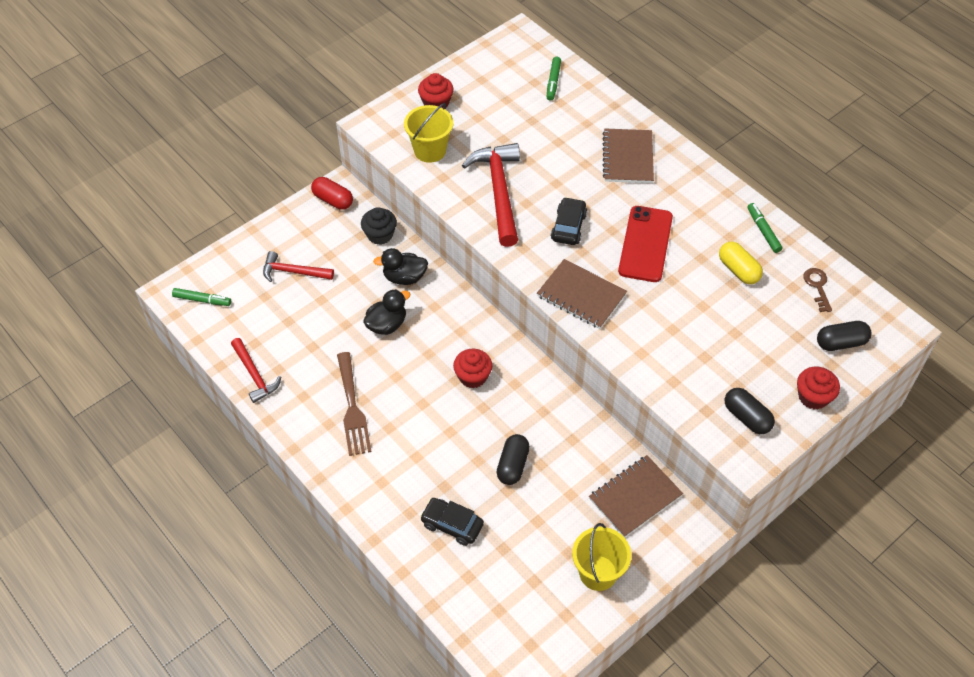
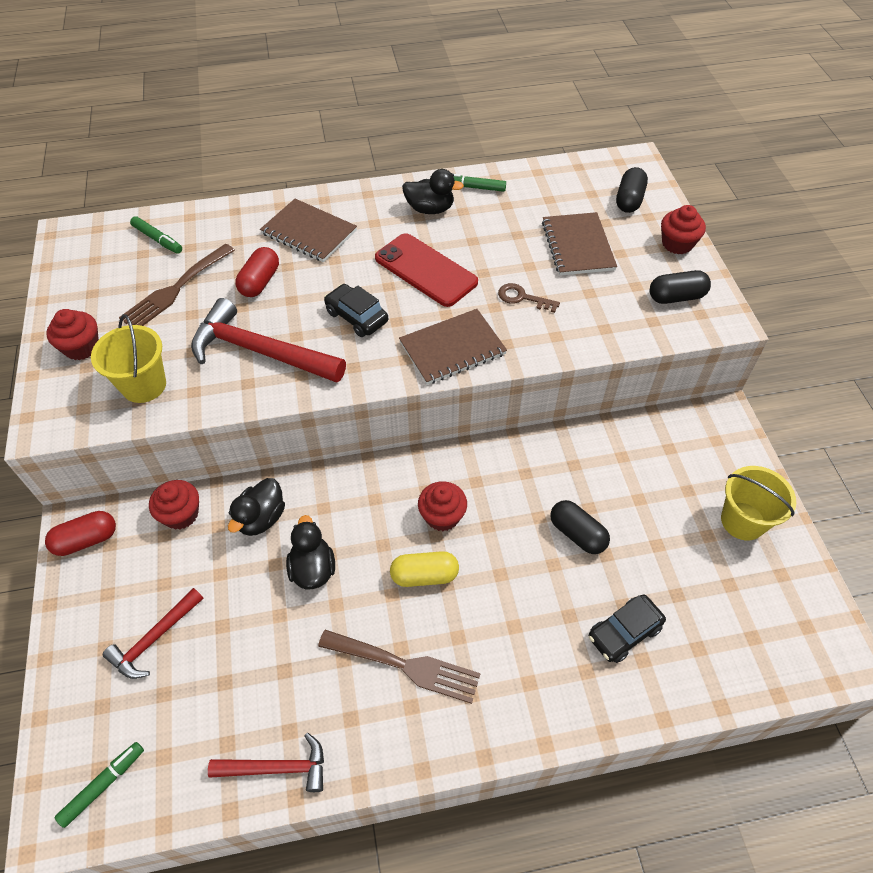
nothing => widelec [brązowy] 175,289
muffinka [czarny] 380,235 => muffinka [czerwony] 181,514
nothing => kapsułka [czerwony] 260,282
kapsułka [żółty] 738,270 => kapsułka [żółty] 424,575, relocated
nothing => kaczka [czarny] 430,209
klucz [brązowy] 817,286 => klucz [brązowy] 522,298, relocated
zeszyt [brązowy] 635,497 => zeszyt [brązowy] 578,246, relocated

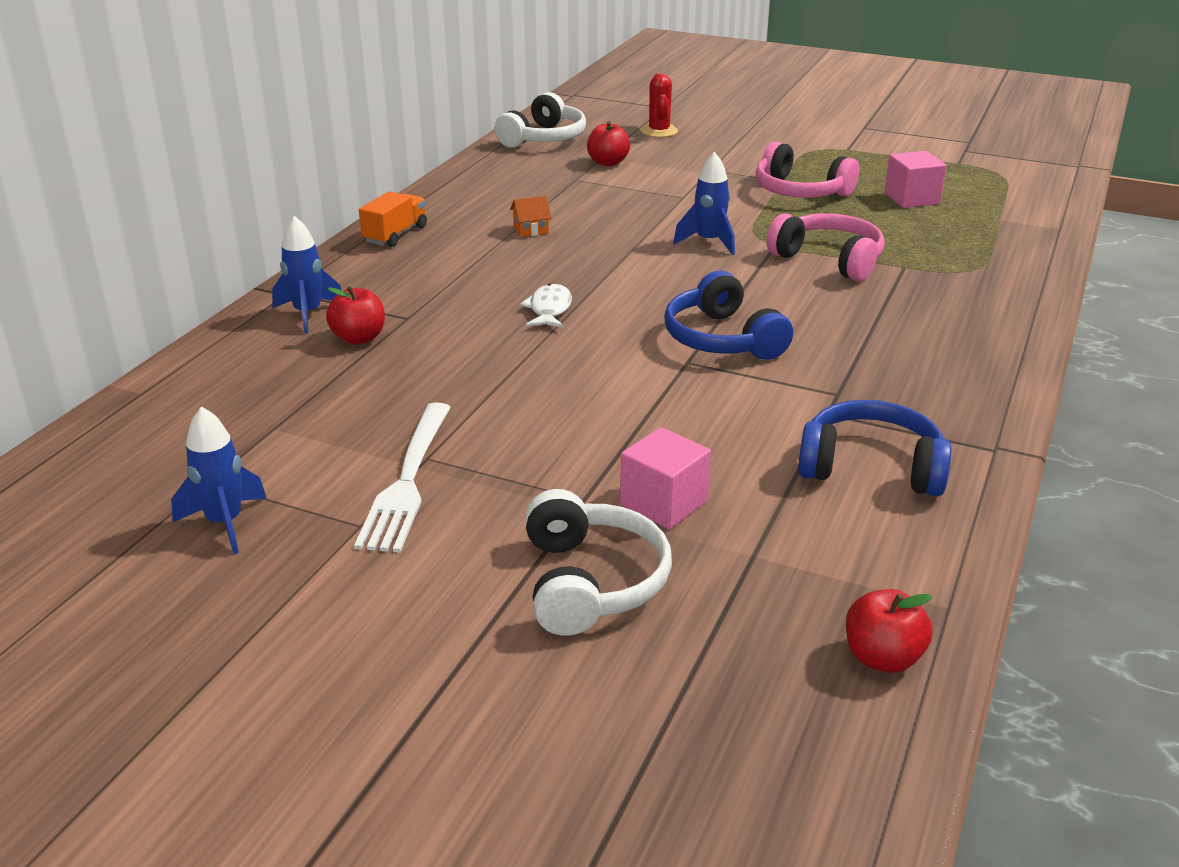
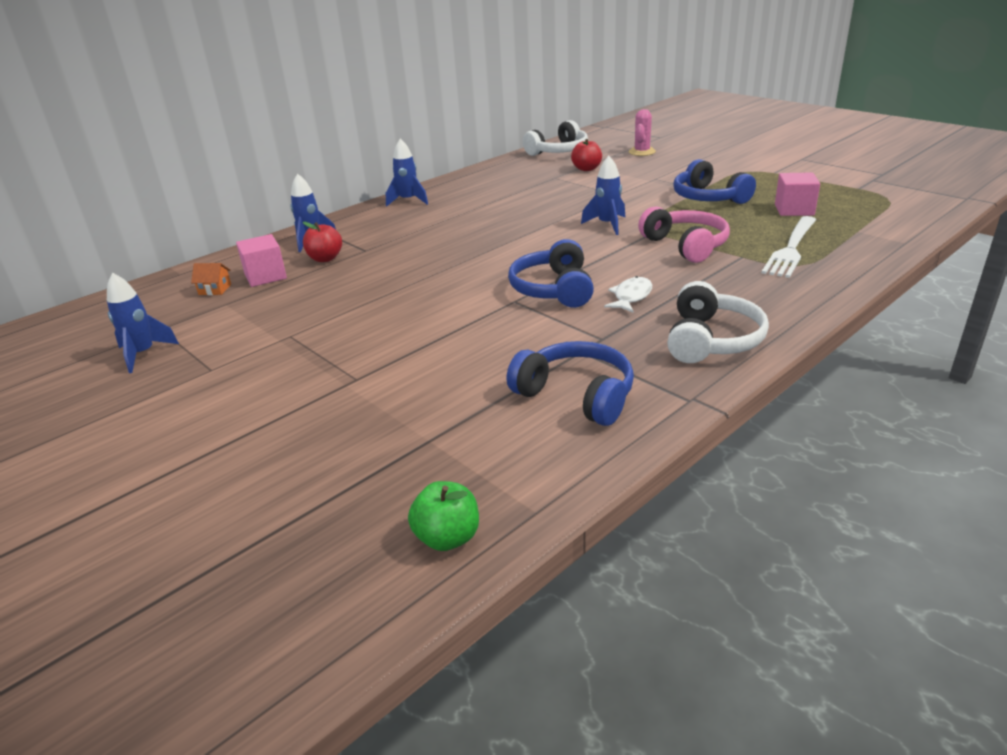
domek [pomarańczowy] 531,230 => domek [pomarańczowy] 215,289, relocated
sześcian [różowy] 663,503 => sześcian [różowy] 265,276, relocated
ciężarówka [pomarańczowy] 395,234 => rakieta [niebieski] 408,201
jabłko [czerwony] 882,658 => jabłko [zielony] 447,538
ryba [biały] 549,309 => ryba [biały] 631,297, relocated
kaktus [czerwony] 659,131 => kaktus [różowy] 642,152
słuchawki [biały] 590,582 => słuchawki [biały] 711,340, relocated
słuchawki [różowy] 800,191 => słuchawki [niebieski] 708,198
widelec [biały] 408,480 => widelec [biały] 791,249, relocated

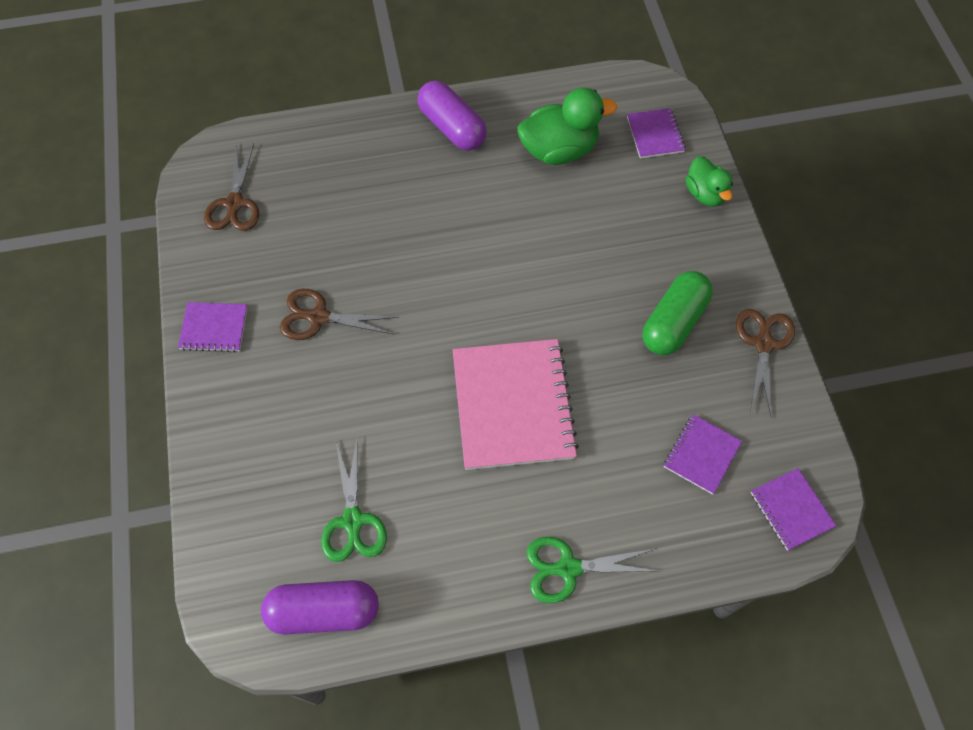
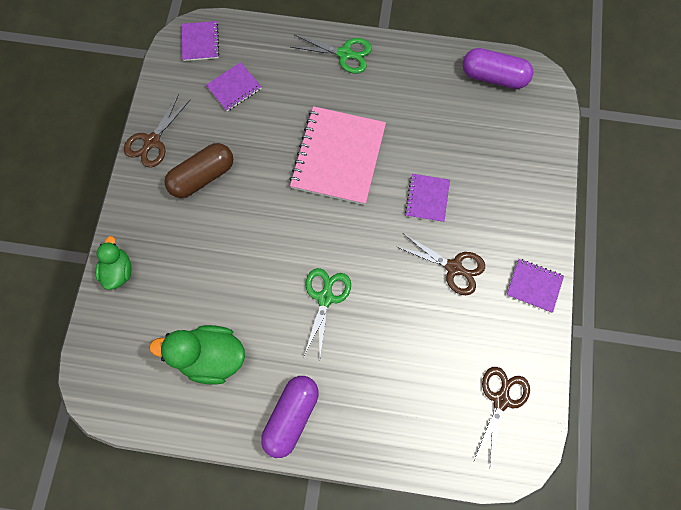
kapsułka [zielony] 673,322 => kapsułka [brązowy] 203,176
kapsułka [fioletowy] 452,128 => kapsułka [fioletowy] 291,415, 45 degrees clockwise
nożyczki [zielony] 353,521 => nożyczki [zielony] 325,298, relocated
zeszyt [fioletowy] 655,134 => zeszyt [fioletowy] 427,198, relocated

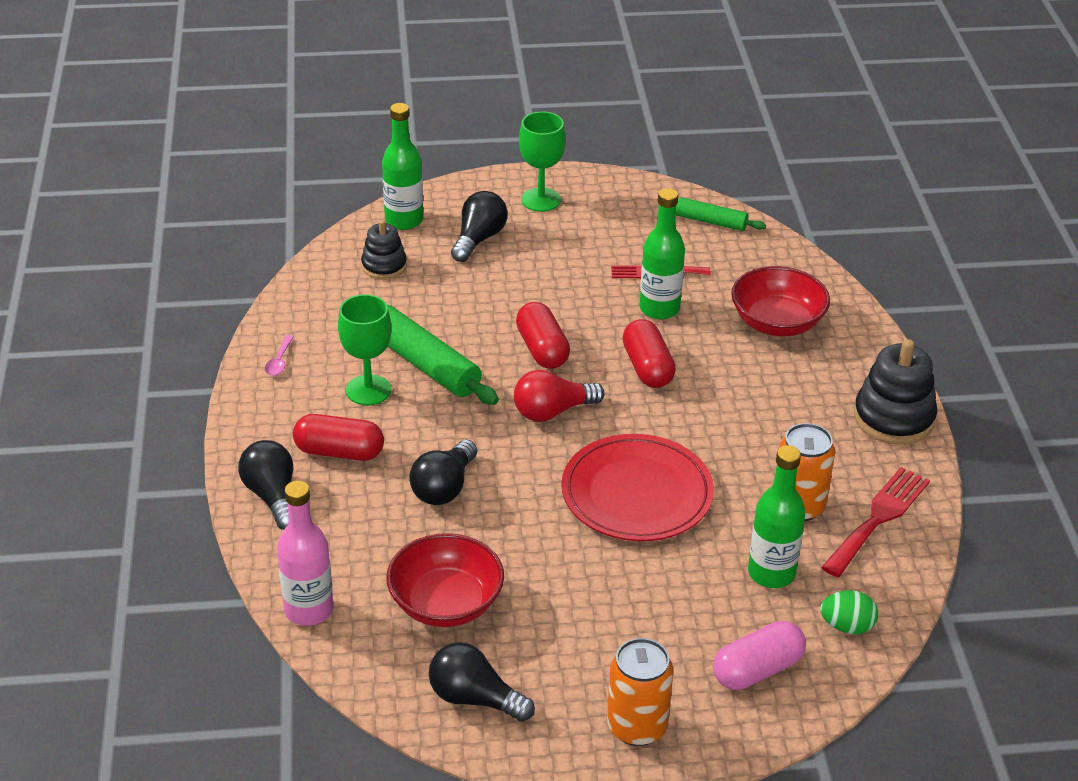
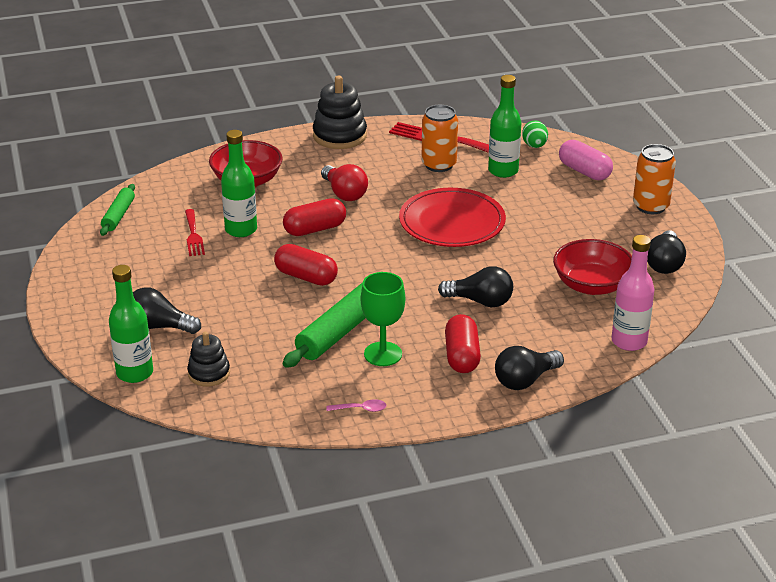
kapsułka [czerwony] 542,349 => kapsułka [czerwony] 306,277, 60 degrees clockwise
żarówka [czerwony] 552,411 => żarówka [czerwony] 344,193, relocated
kielich [zielony] 541,200 => nothing

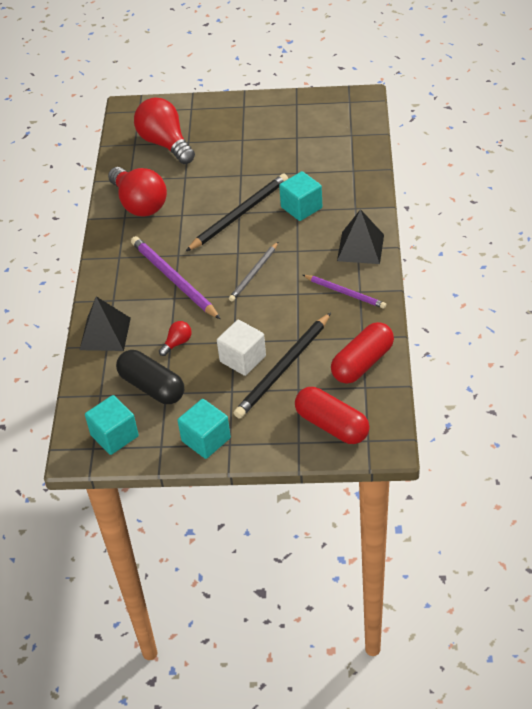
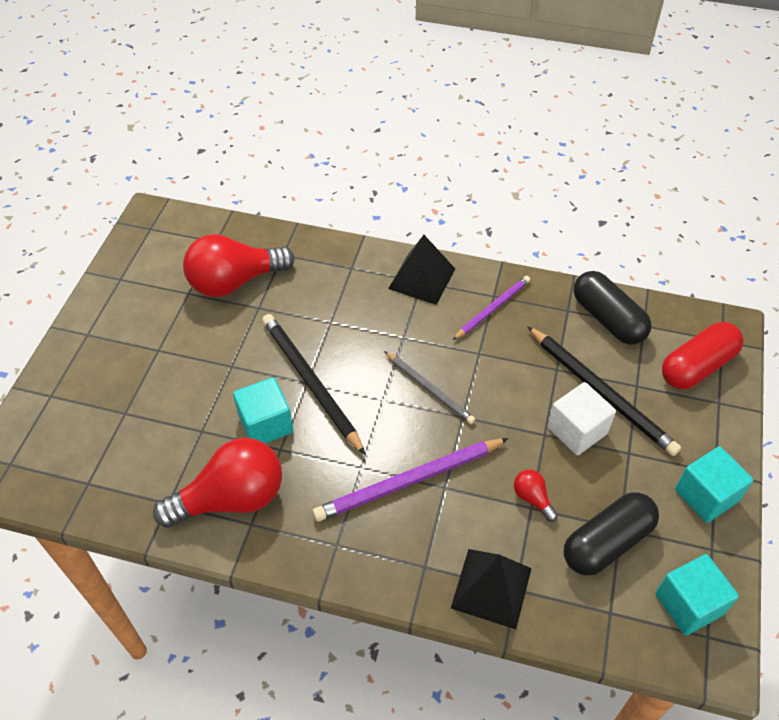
żarówka [czerwony] 165,144 => żarówka [czerwony] 234,282, relocated
sześcian [turkusowy] 301,207 => sześcian [turkusowy] 266,424, relocated
kapsułka [czerwony] 362,363 => kapsułka [czarny] 607,319

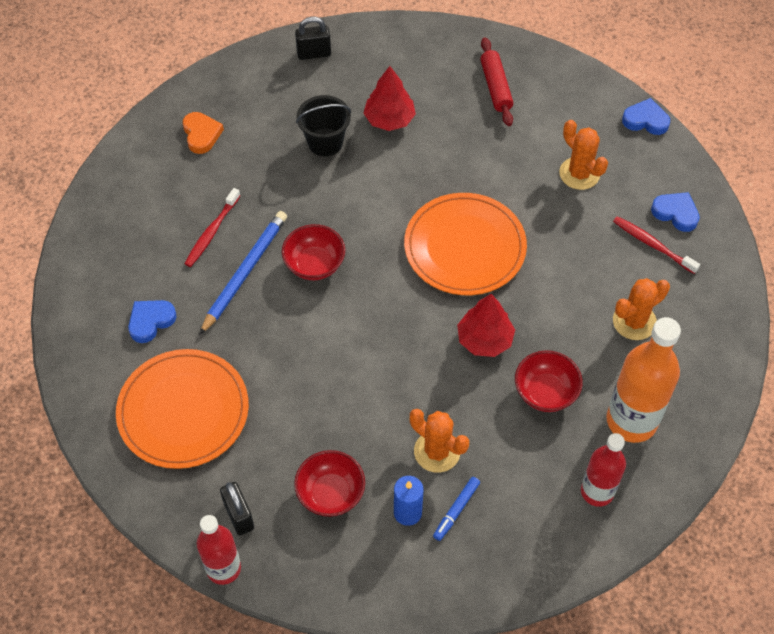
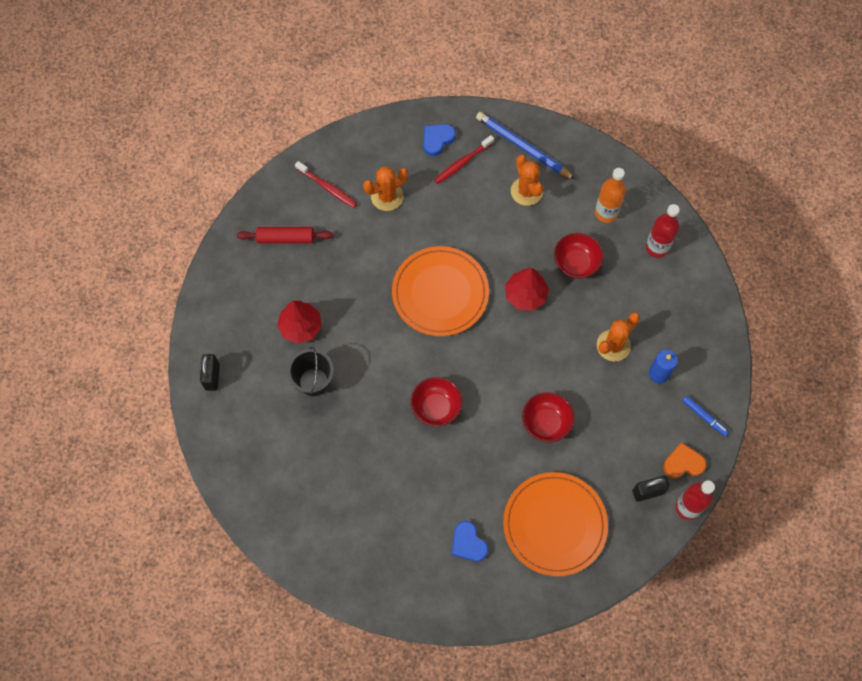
szczoteczka do zębów [czerwony] 212,232 => szczoteczka do zębów [czerwony] 327,187, relocated
ołówek [niebieski] 245,273 => ołówek [niebieski] 523,147, relocated
miska [czerwony] 330,494 => miska [czerwony] 546,423, relocated
butelka [pomarańczowy] 631,420 => butelka [pomarańczowy] 606,213, x0.63
serce [pomarańczowy] 201,134 => serce [pomarańczowy] 683,463, relocated
flamaster [niebieski] 456,510 => flamaster [niebieski] 704,417, relocated
serce [niebieski] 645,120 => nothing

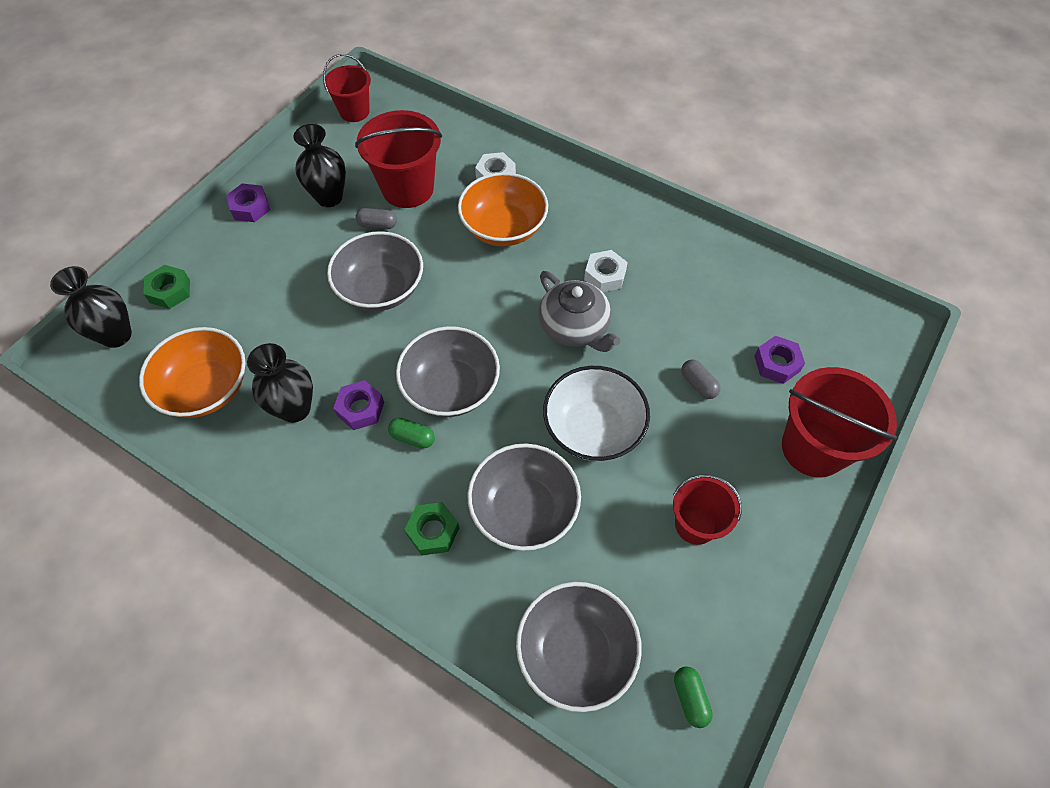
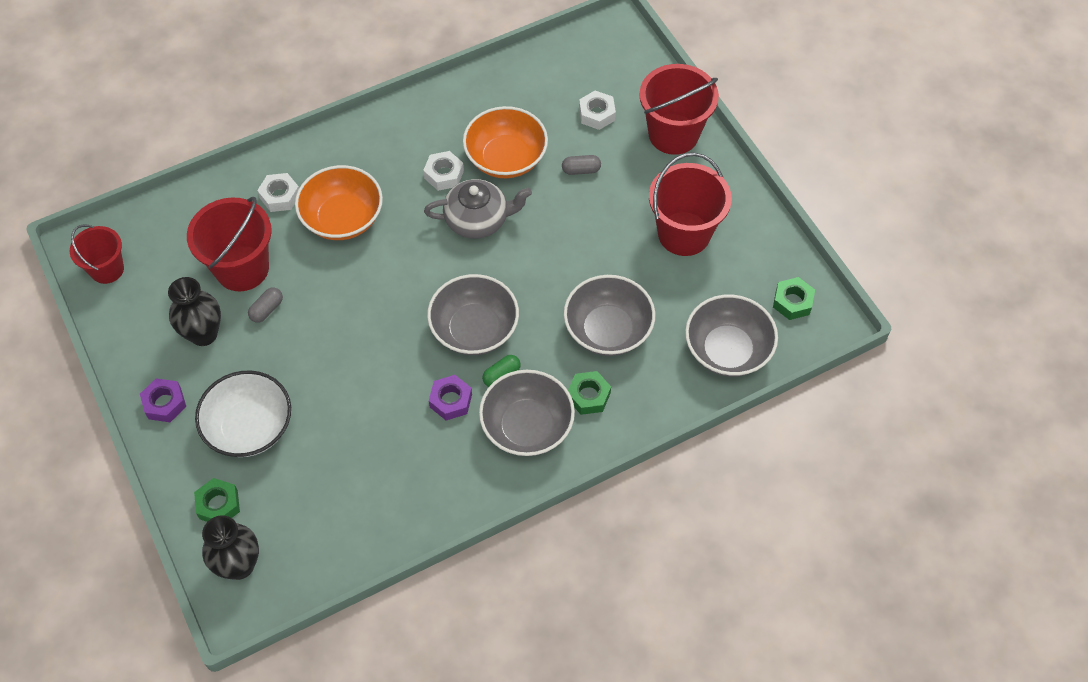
miska [biały] 593,428 => miska [biały] 249,427, relocated
miska [pomarańczowy] 206,388 => miska [pomarańczowy] 506,158, relocated
miska [szary] 381,289 => miska [szary] 527,426, relocated
nakrętka [fioletowy] 776,363 => nakrętka [biały] 596,114
wiadro [czerwony] 695,524 => wiadro [czerwony] 684,234, x1.61
kapsułka [zielony] 690,698 => nakrętka [zielony] 792,302
wazon [czarny] 295,409 => nothing

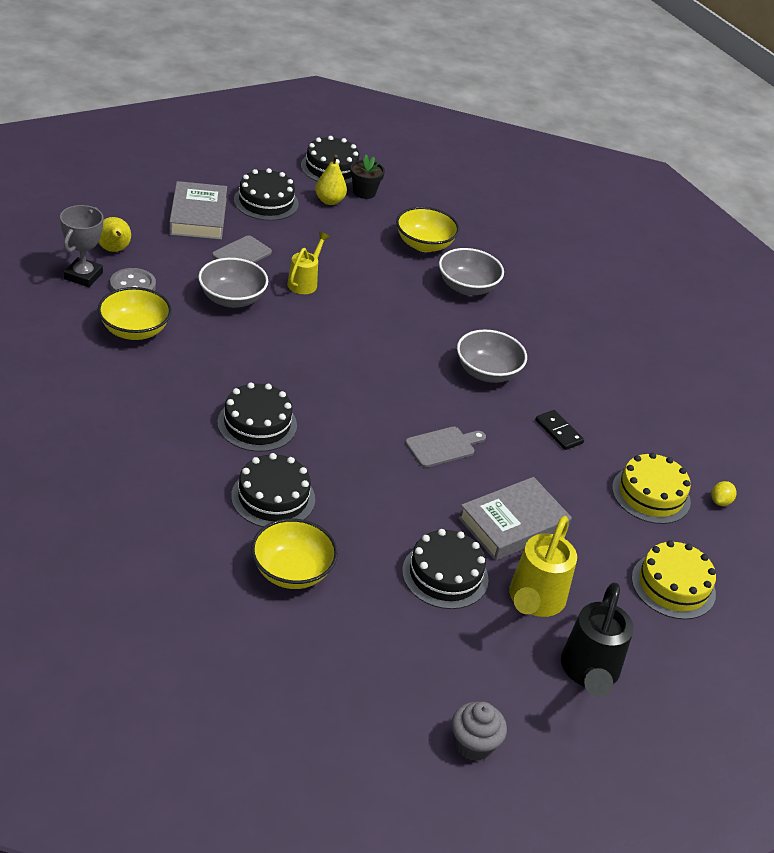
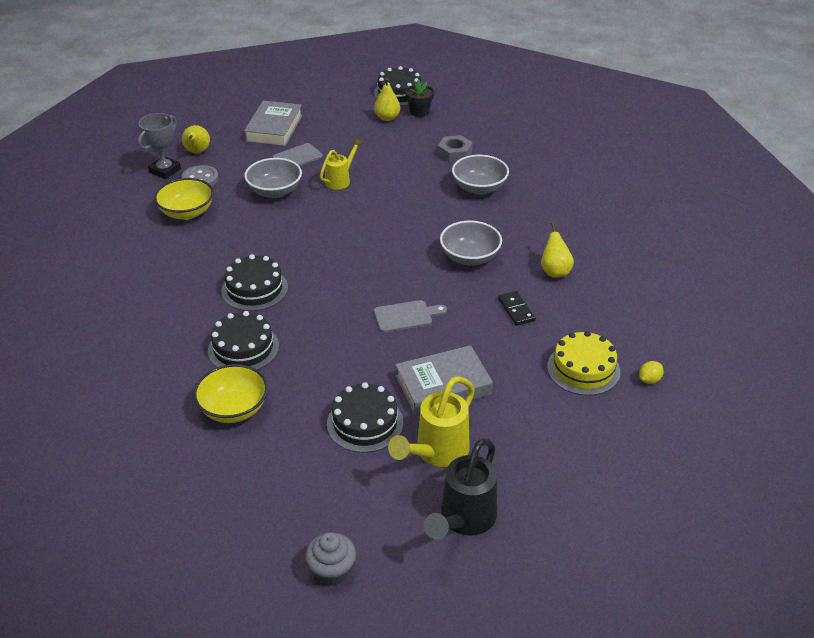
miska [żółty] 424,244 => nakrętka [szary] 454,153
nothing => gruszka [żółty] 555,271
tort [czarny] 266,202 => nothing
tort [żółty] 673,586 => nothing

